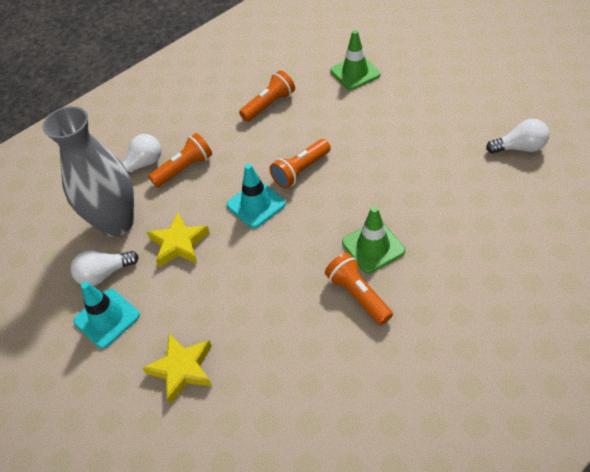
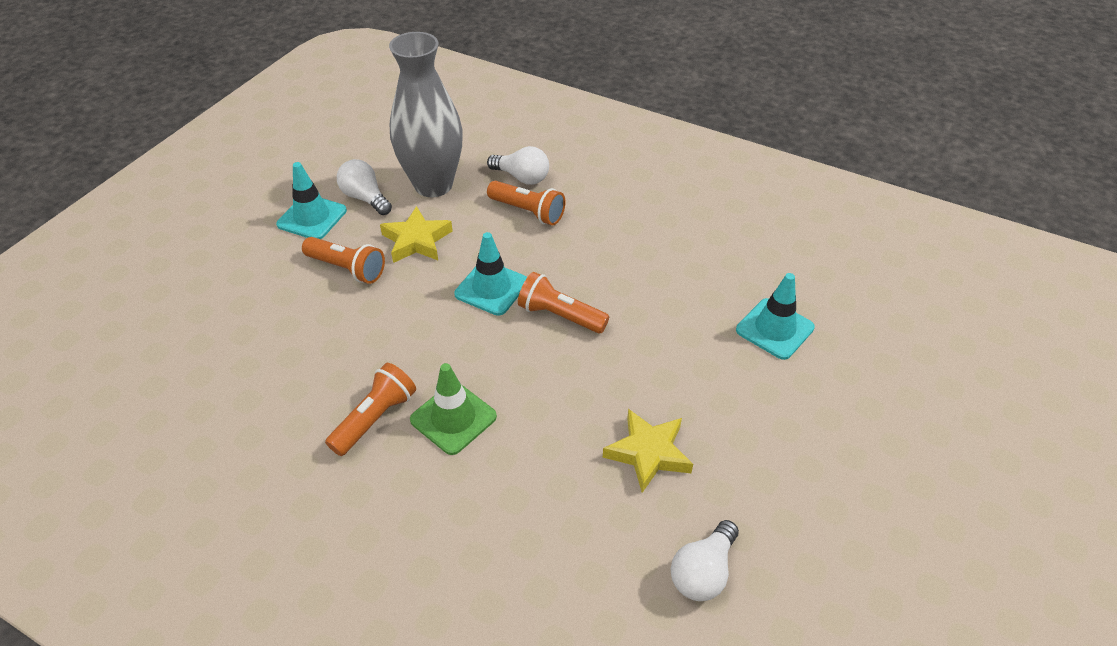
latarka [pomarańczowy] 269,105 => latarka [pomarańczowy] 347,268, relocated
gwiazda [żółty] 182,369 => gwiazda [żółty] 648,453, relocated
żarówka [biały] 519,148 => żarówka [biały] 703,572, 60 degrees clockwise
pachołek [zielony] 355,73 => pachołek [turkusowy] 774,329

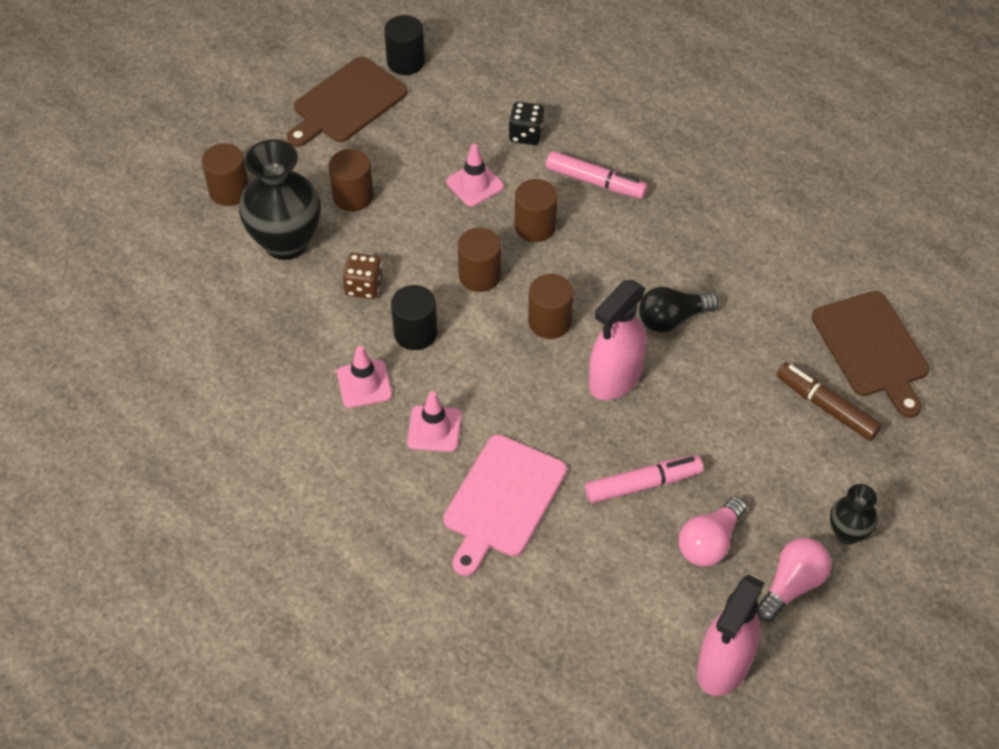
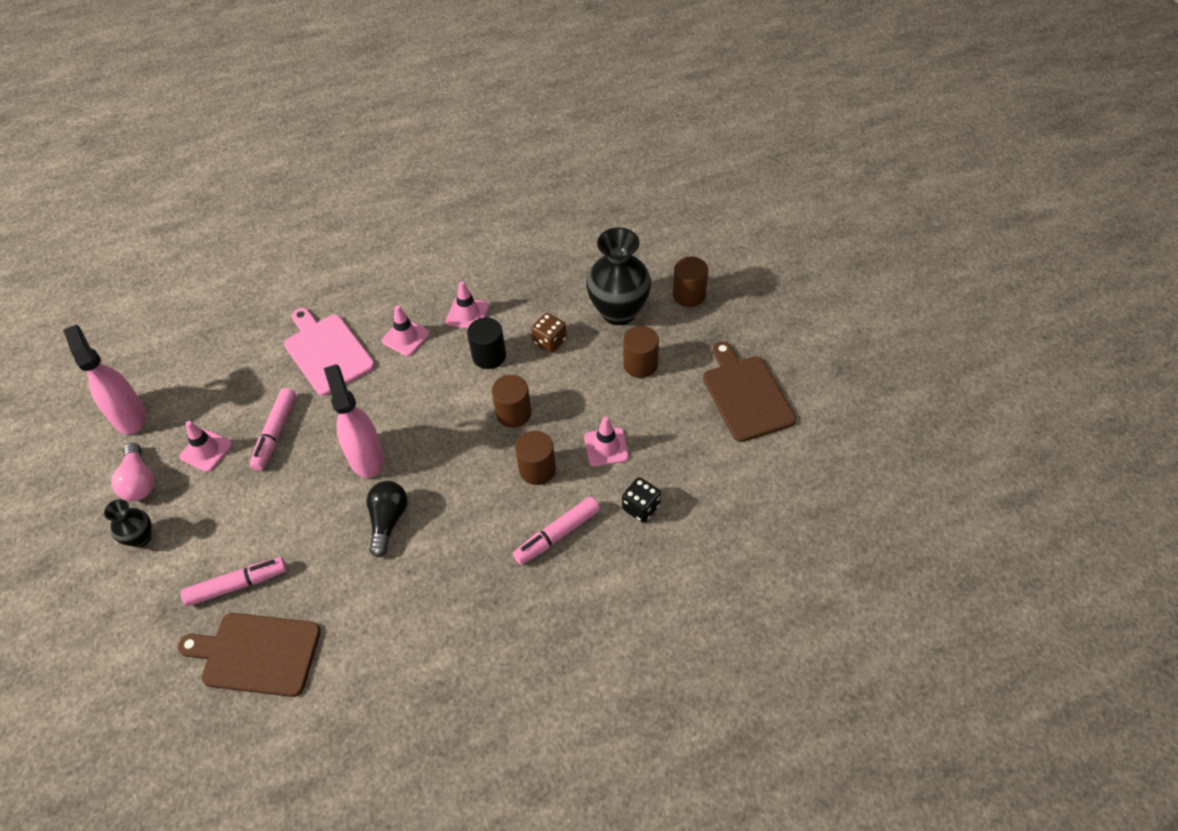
żarówka [różowy] 710,542 => pachołek [różowy] 206,450
flamaster [brązowy] 826,407 => flamaster [różowy] 237,585
walec [czarny] 406,62 => nothing
walec [brązowy] 549,322 => nothing

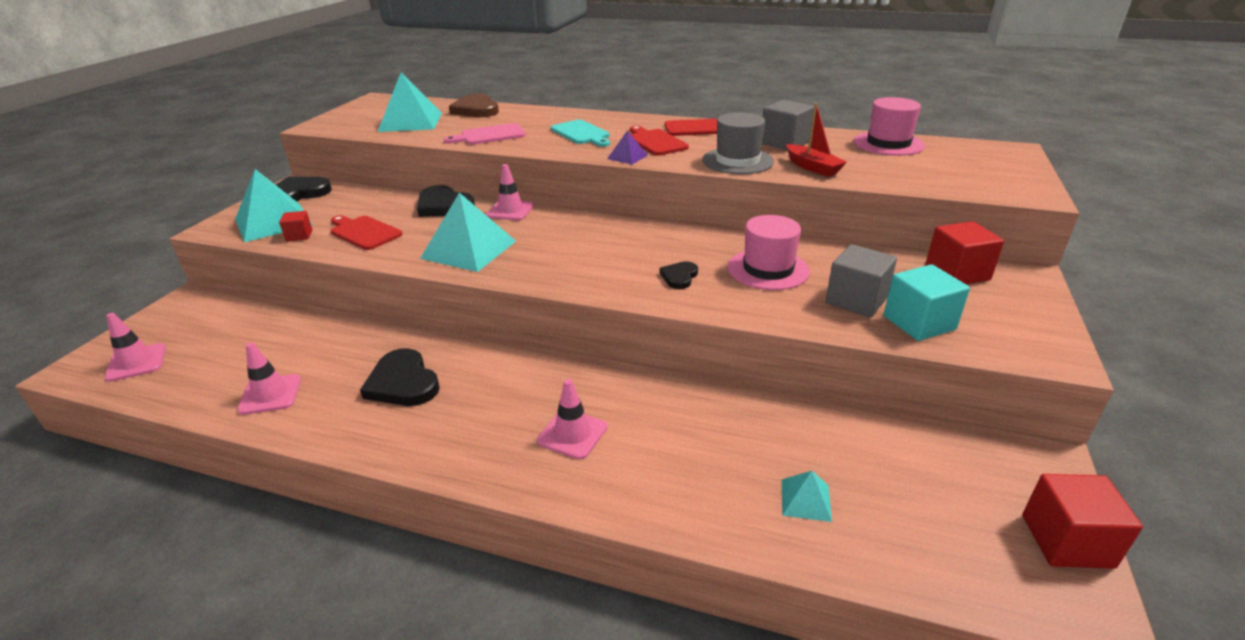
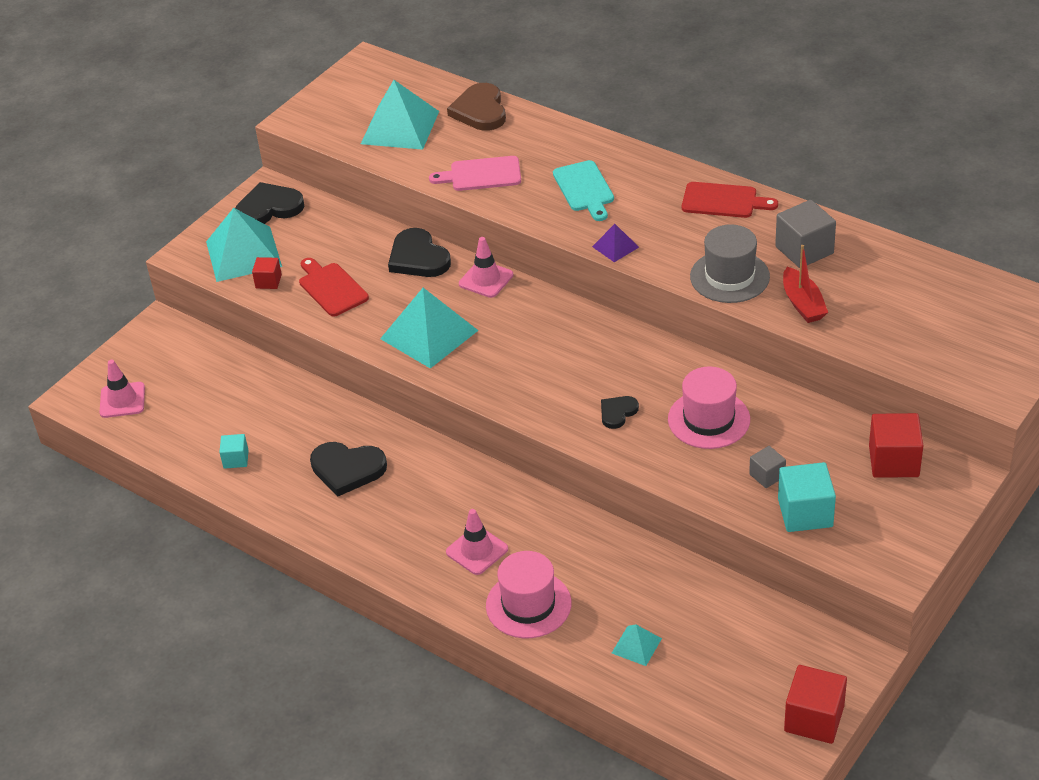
pachołek [różowy] 270,394 => sześcian [turkusowy] 236,459
serce [czarny] 403,382 => serce [czarny] 347,469, 60 degrees counterclockwise
kapelusz [różowy] 888,143 => kapelusz [różowy] 528,604, relocated
sześcian [szary] 856,300 => sześcian [szary] 767,475, x0.56
deska do krojenia [czerwony] 655,142 => nothing

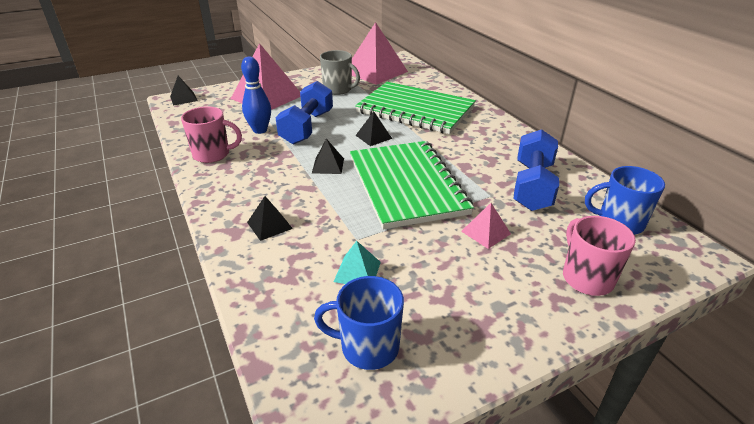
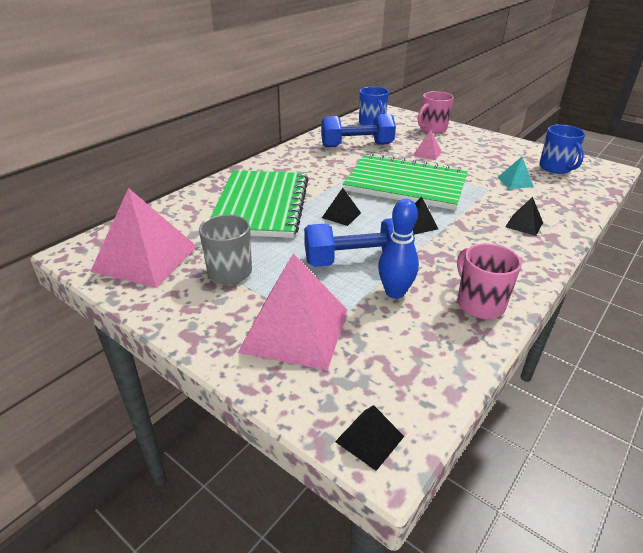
zeszyt [zielony] 406,185 => zeszyt [zielony] 406,184, 60 degrees clockwise

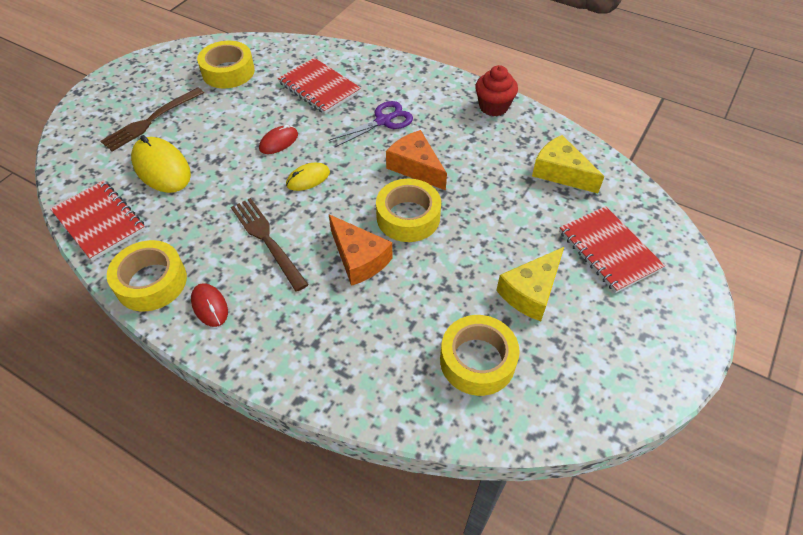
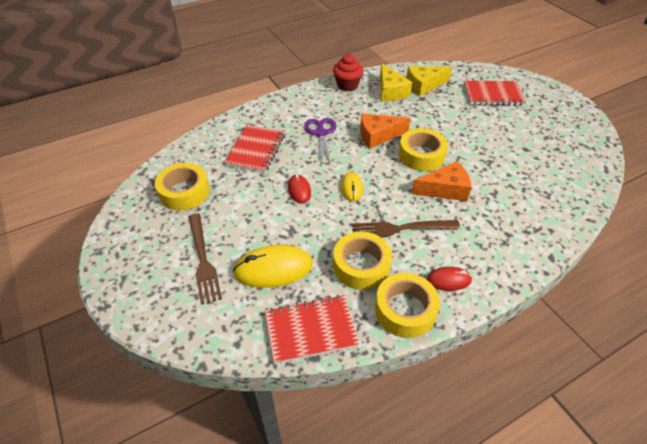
zeszyt [czerwony] 319,88 => zeszyt [czerwony] 256,150, 60 degrees counterclockwise
taśma klejąca [żółty] 477,360 => taśma klejąca [żółty] 361,266, relocated
ser [żółty] 531,292 => ser [żółty] 390,91, relocated

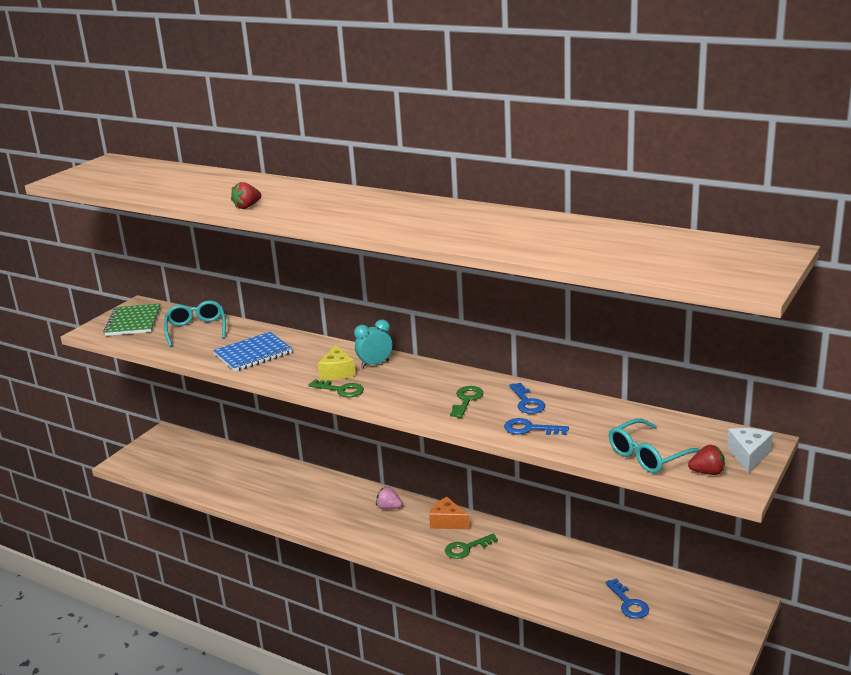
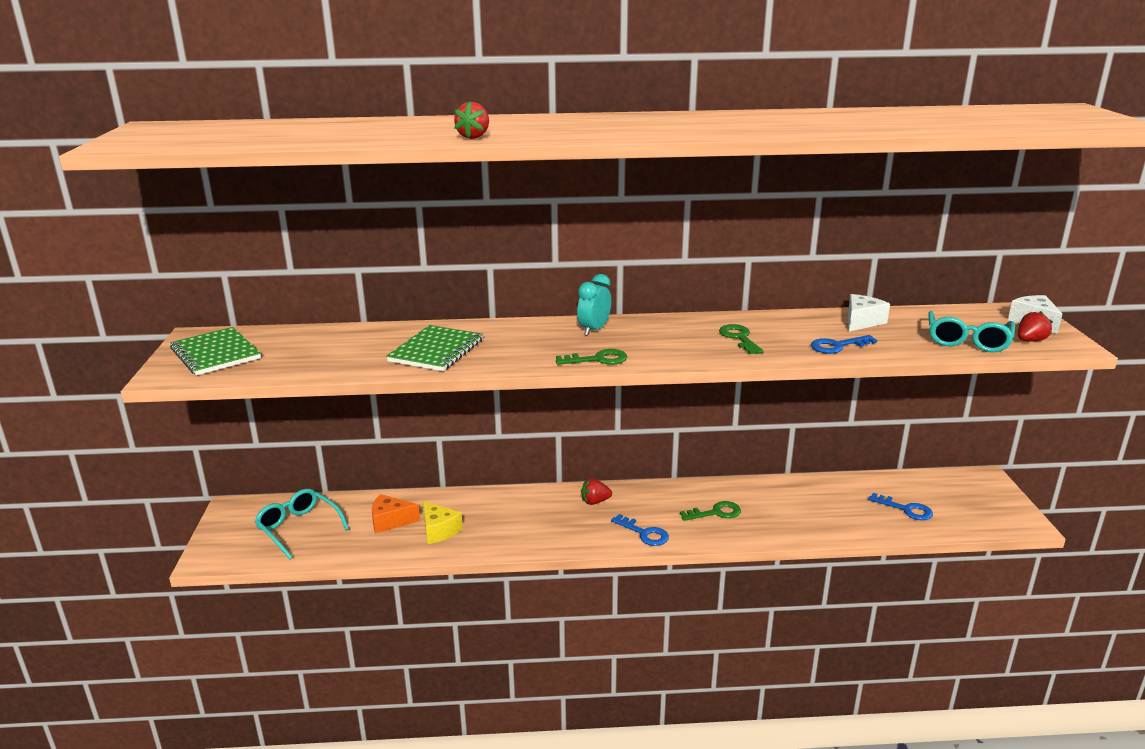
okulary [turkusowy] 196,329 => okulary [turkusowy] 298,528, relocated
ser [pomarańczowy] 447,522 => ser [pomarańczowy] 390,521, relocated
zeszyt [niebieski] 253,354 => zeszyt [zielony] 436,351
ser [żółty] 337,372 => ser [żółty] 439,530, relocated
truskawka [różowy] 389,507 => truskawka [czerwony] 595,502
klucz [niebieski] 527,402 => klucz [niebieski] 644,533, relocated
klucz [zielony] 466,548 => klucz [zielony] 716,513, 135 degrees counterclockwise
nothing => ser [biały] 862,322

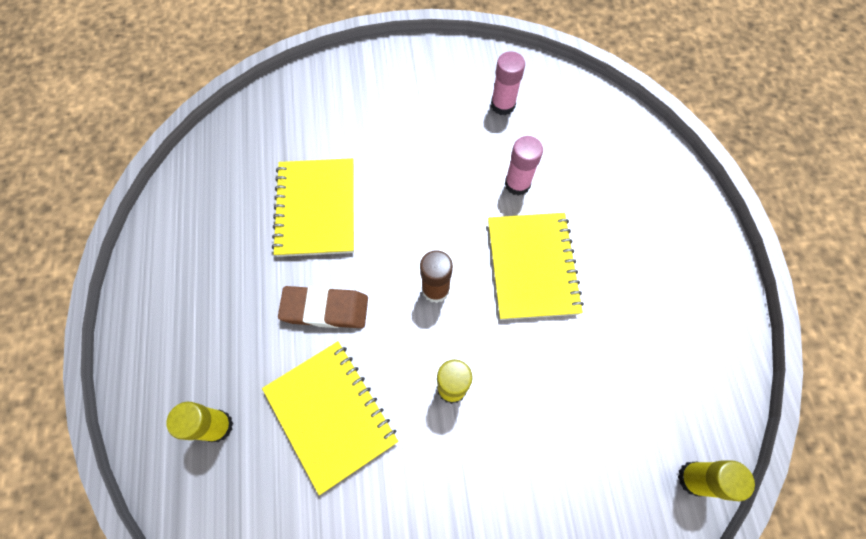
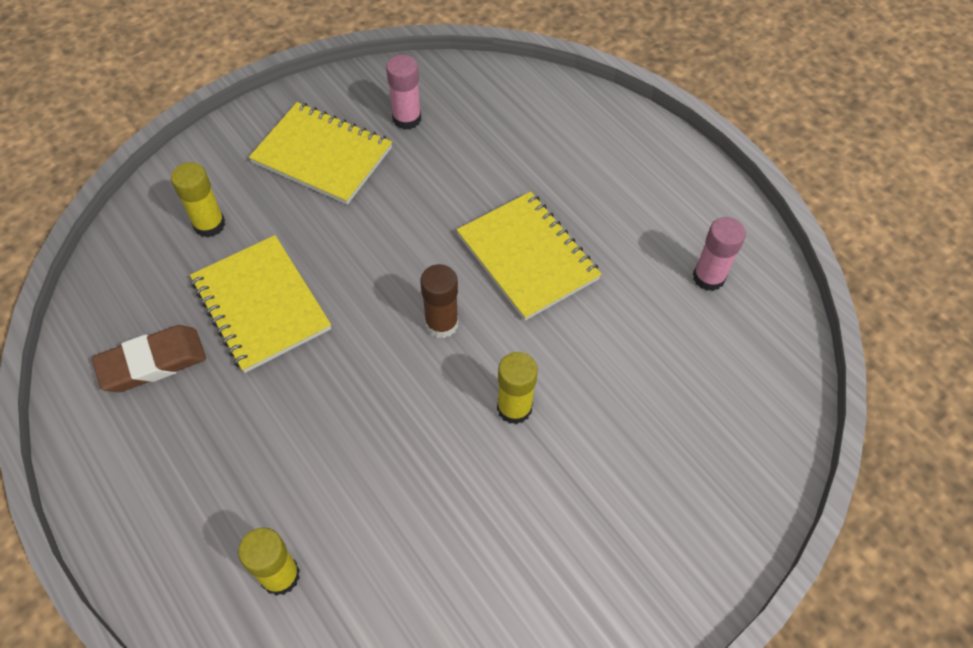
gumka do mazania [brązowy] 325,309 => gumka do mazania [brązowy] 152,362, relocated
klej w sztyfcie [żółty] 693,478 => klej w sztyfcie [żółty] 209,224, relocated
zeszyt [żółty] 331,415 => zeszyt [żółty] 322,155, relocated
klej w sztyfcie [różowy] 517,184 => klej w sztyfcie [różowy] 708,277, relocated

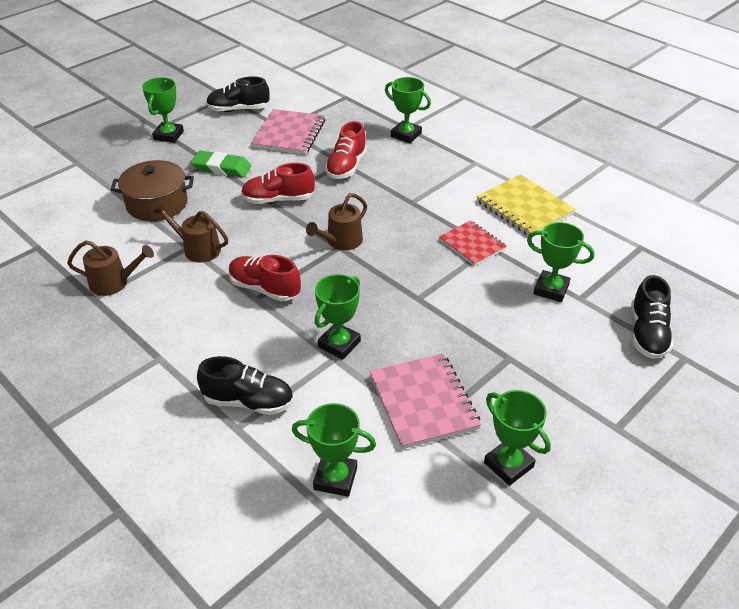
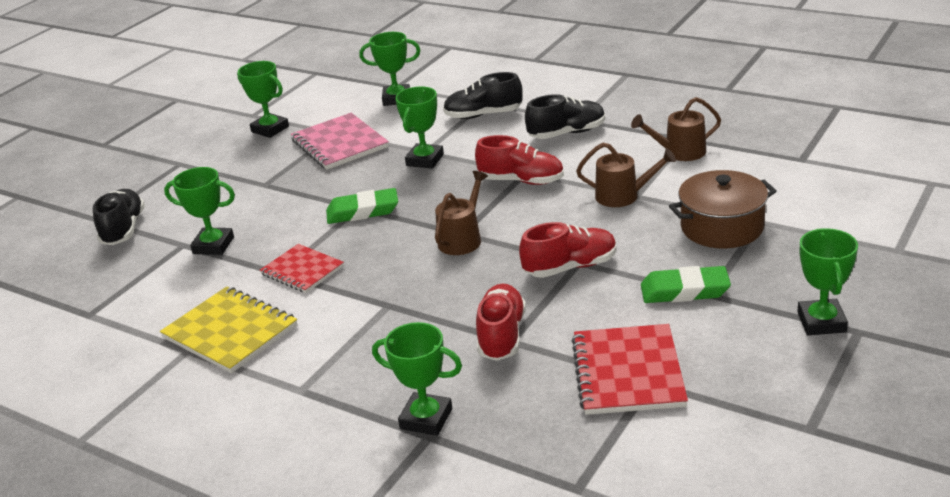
nothing => gumka do mazania [zielony] 363,211
but [czarny] 238,109 => but [czarny] 567,133, relocated
zeszyt [różowy] 289,134 => zeszyt [czerwony] 627,372

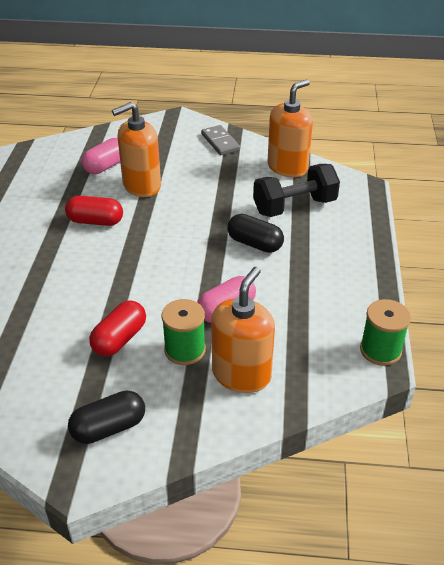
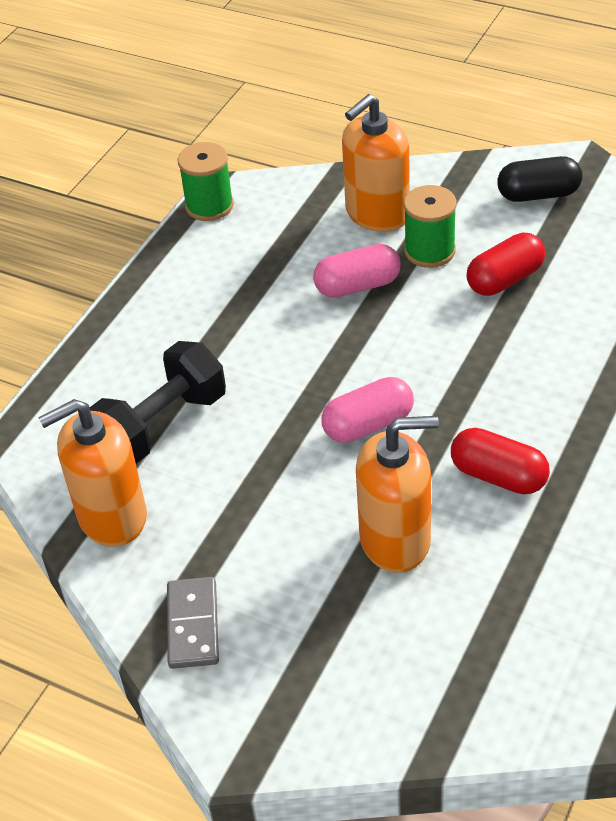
hantel [czarny] 294,206 => hantel [czarny] 162,425, 45 degrees counterclockwise
kapsułka [różowy] 106,166 => kapsułka [różowy] 368,425, relocated
kapsułka [czarny] 254,244 => nothing

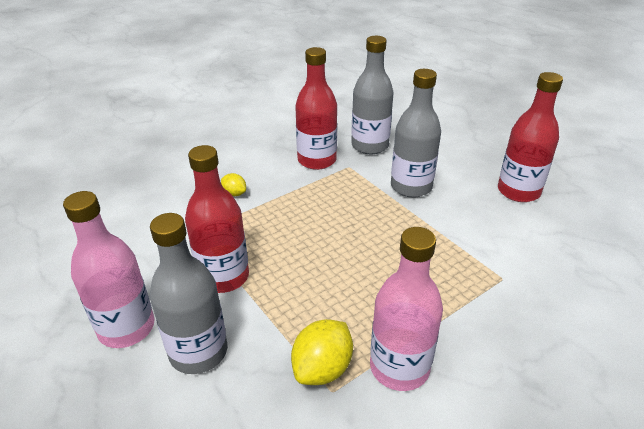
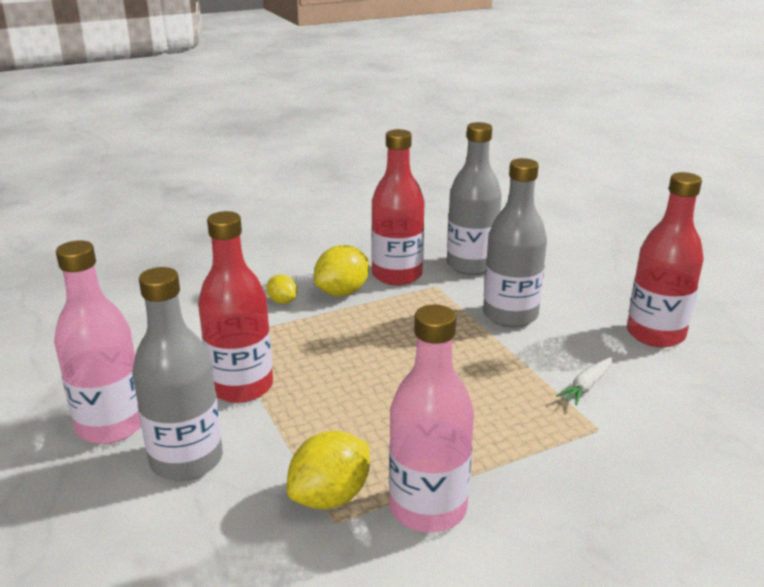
nothing => cytryna [żółty] 342,292
nothing => marchewka [biały] 587,386

